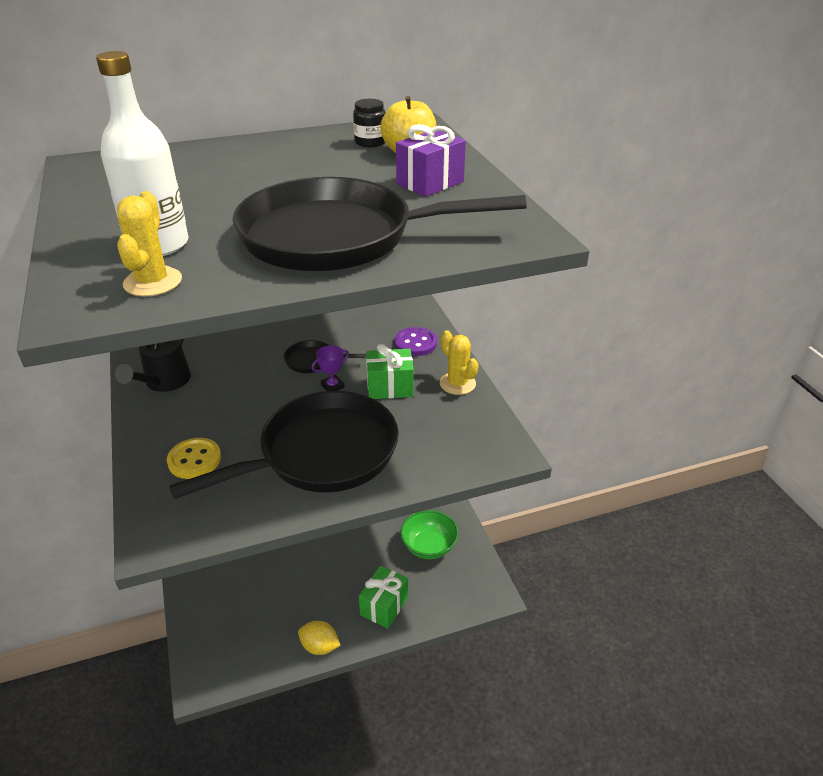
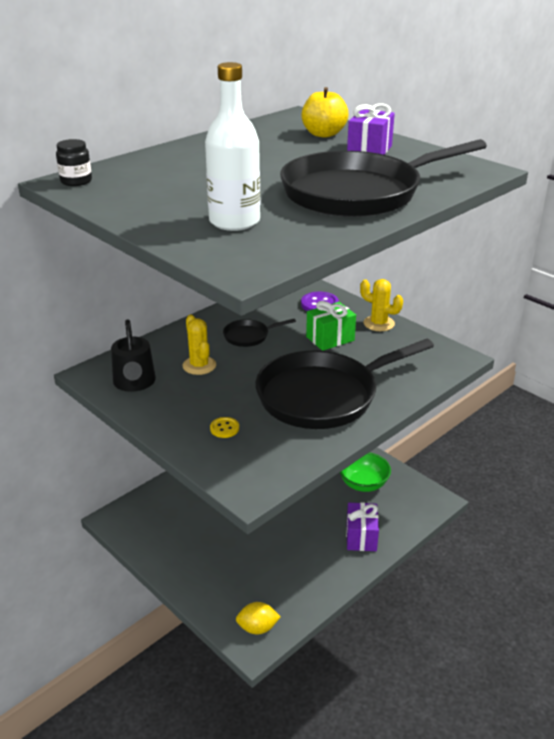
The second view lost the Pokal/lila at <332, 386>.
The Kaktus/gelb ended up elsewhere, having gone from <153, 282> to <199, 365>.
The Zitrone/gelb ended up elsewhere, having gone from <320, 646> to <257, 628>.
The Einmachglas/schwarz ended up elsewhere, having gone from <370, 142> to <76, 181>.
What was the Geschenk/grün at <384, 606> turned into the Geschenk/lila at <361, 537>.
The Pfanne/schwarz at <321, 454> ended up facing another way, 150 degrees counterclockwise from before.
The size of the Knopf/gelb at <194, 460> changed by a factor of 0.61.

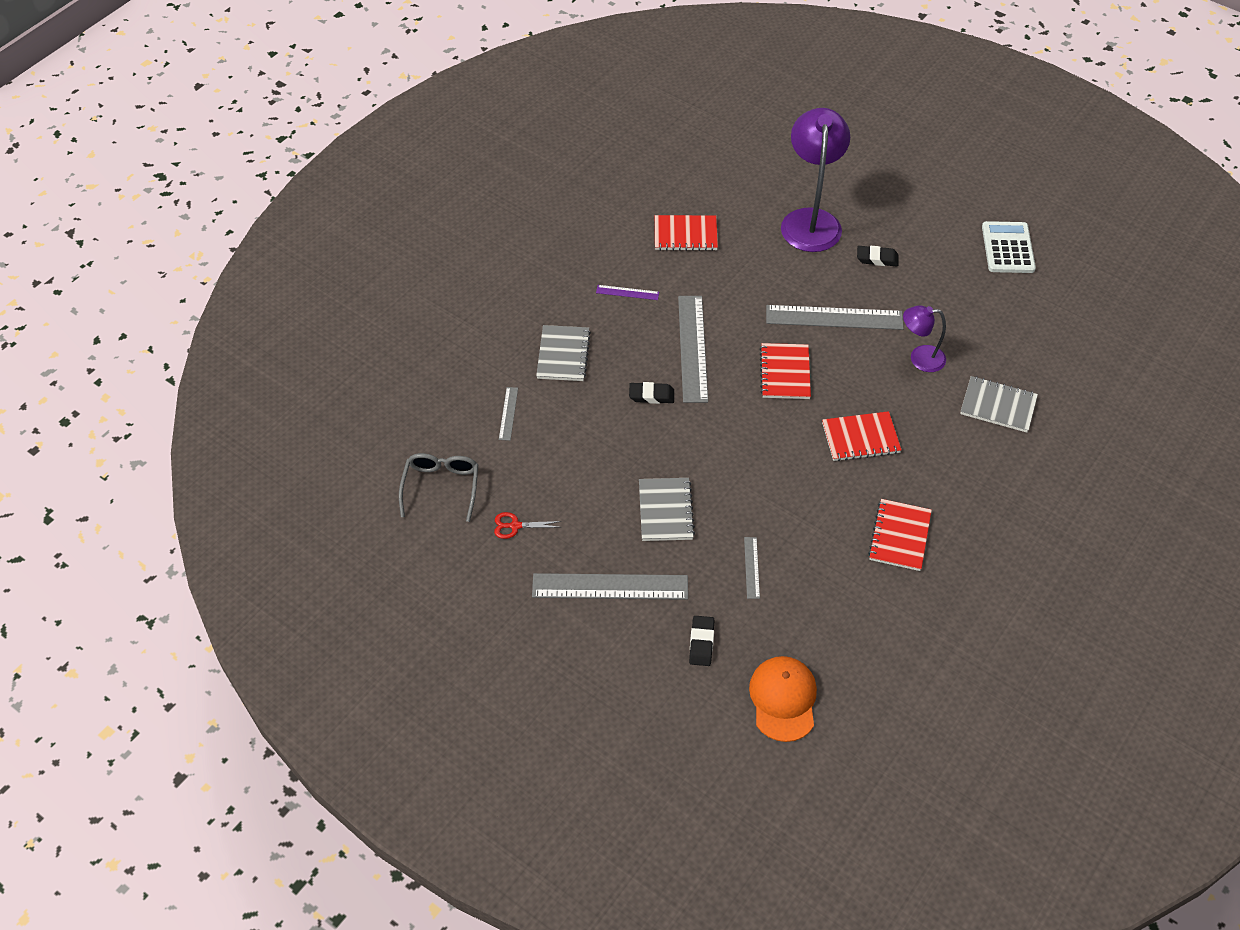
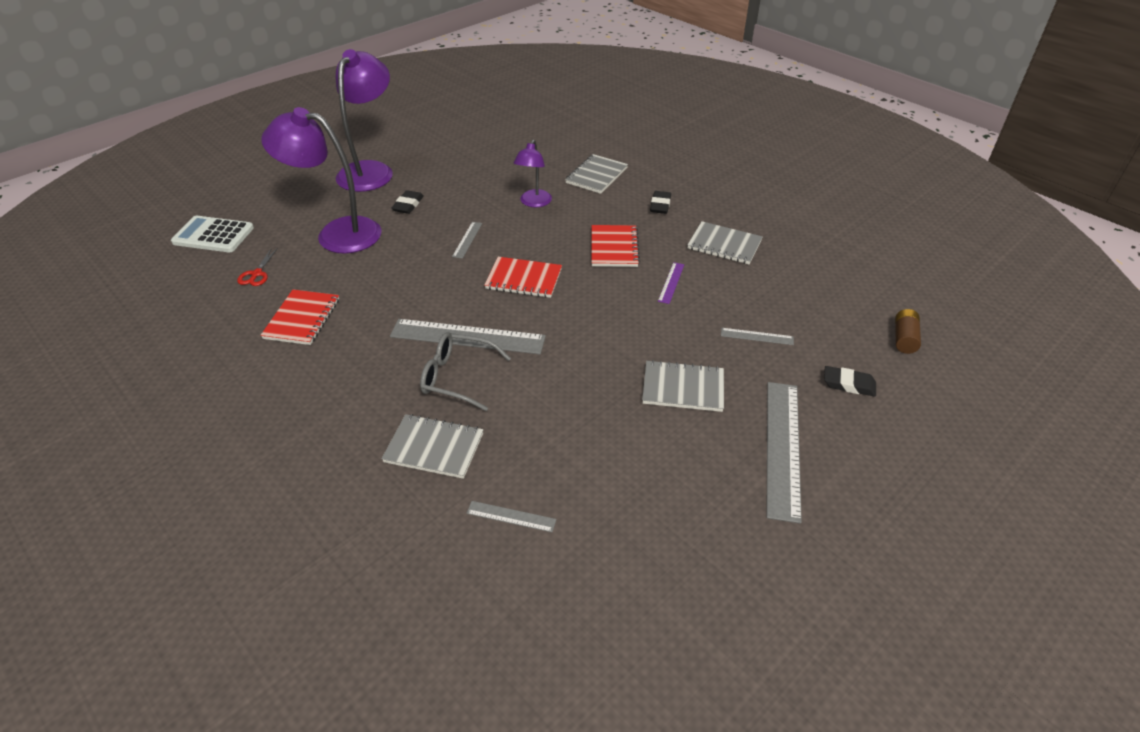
The second view gained the Lampe/lila at <370, 170>.
The Brille/grau ended up elsewhere, having gone from <441, 487> to <457, 377>.
The Schere/rot ended up elsewhere, having gone from <515, 526> to <257, 274>.
The Lineal/lila ended up elsewhere, having gone from <627, 292> to <671, 282>.
The Radiergummi/schwarz ended up elsewhere, having gone from <651, 395> to <660, 205>.
The Taschenrechner/weiß ended up elsewhere, having gone from <1008, 248> to <213, 235>.
Where the Kappe/orange stood at <783, 699>, the Batterie/braun came to stand at <904, 339>.
What was the Notizbuch/rot at <899, 536> turned into the Notizbuch/grau at <724, 245>.
The size of the Lineal/grau at <834, 317> changed by a factor of 0.47.

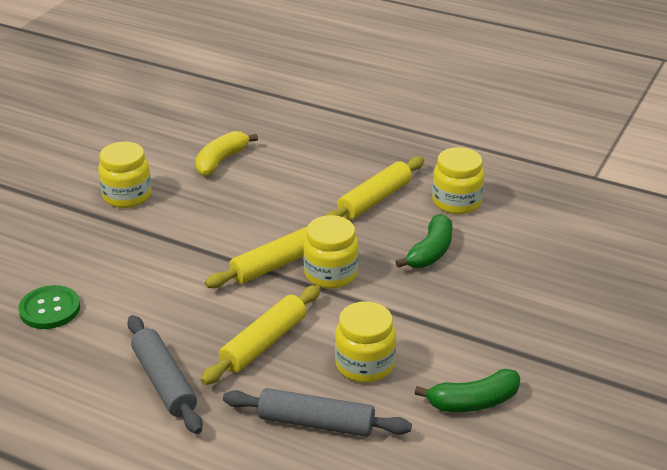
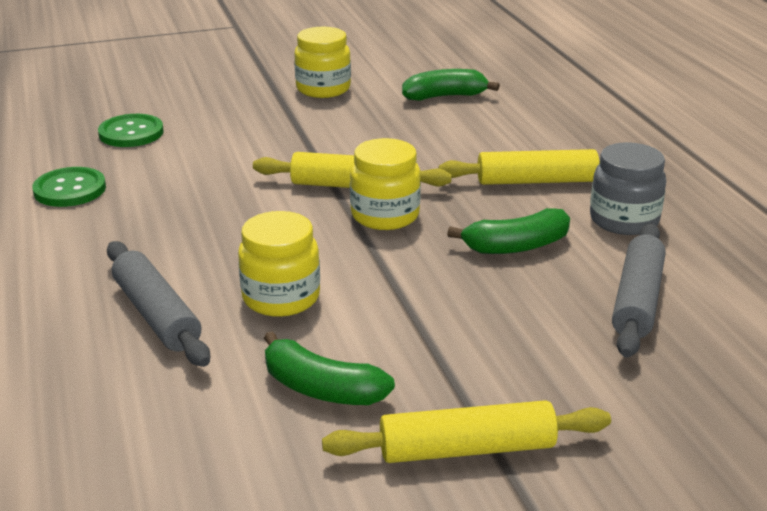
The second view gained the Knopf/grün at <70, 189>.
The Nudelholz/grau ended up elsewhere, having gone from <164, 382> to <637, 300>.
The Nudelholz/gelb ended up elsewhere, having gone from <263, 343> to <467, 449>.
What was the Banane/gelb at <221, 161> turned into the Banane/grün at <445, 96>.
What was the Einmachglas/gelb at <456, 202> turned into the Einmachglas/grau at <624, 220>.

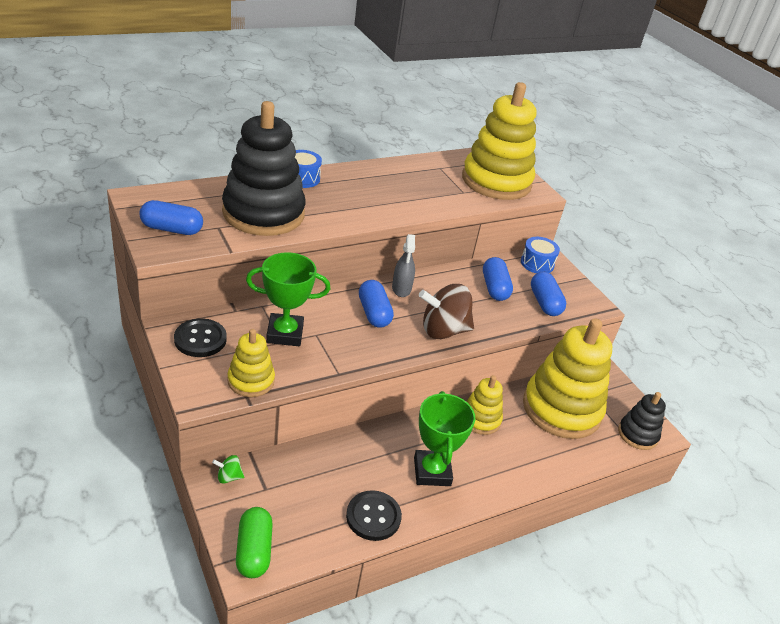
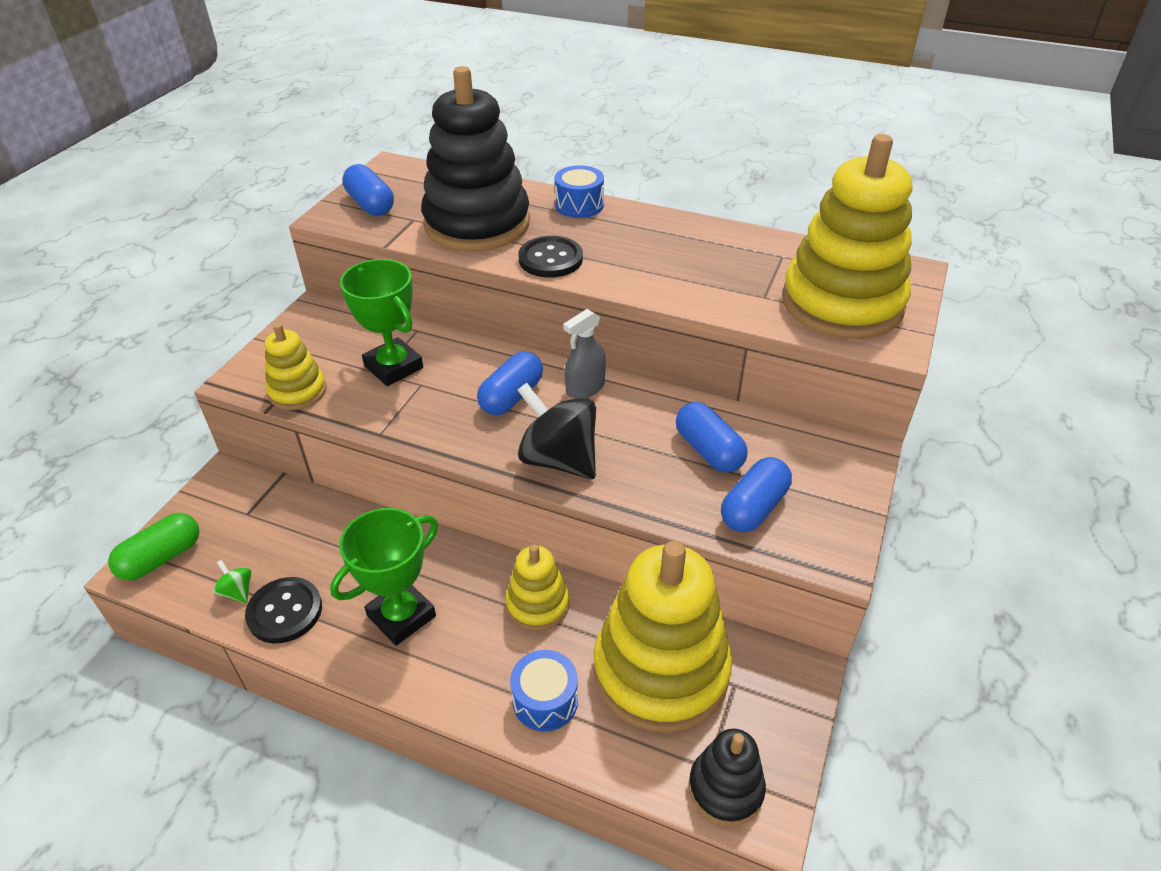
The Knopf/schwarz ended up elsewhere, having gone from <200, 339> to <550, 259>.
The Kreisel/grün ended up elsewhere, having gone from <228, 477> to <237, 591>.
The Trommel/blau ended up elsewhere, having gone from <537, 263> to <545, 700>.
What was the Kreisel/braun at <443, 330> turned into the Kreisel/schwarz at <559, 459>.
The Kapsel/blau at <494, 288> ended up facing another way, 75 degrees counterclockwise from before.

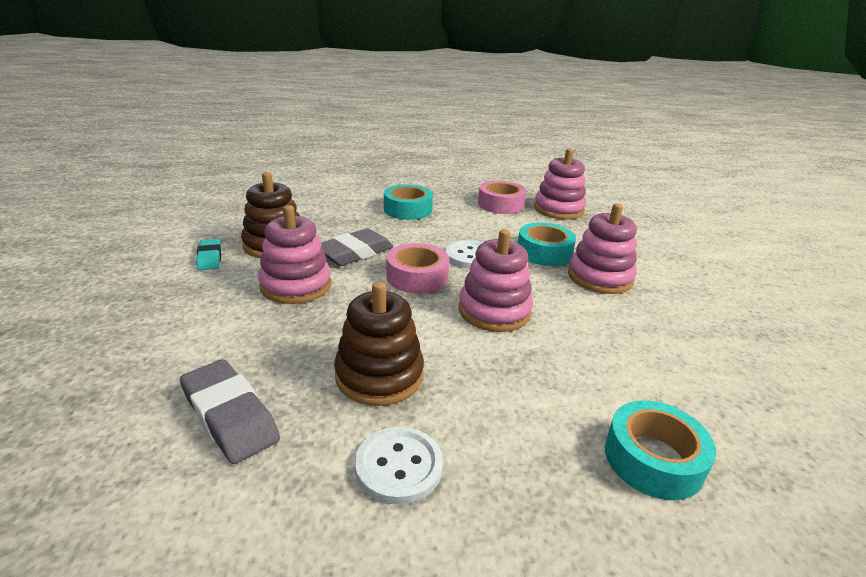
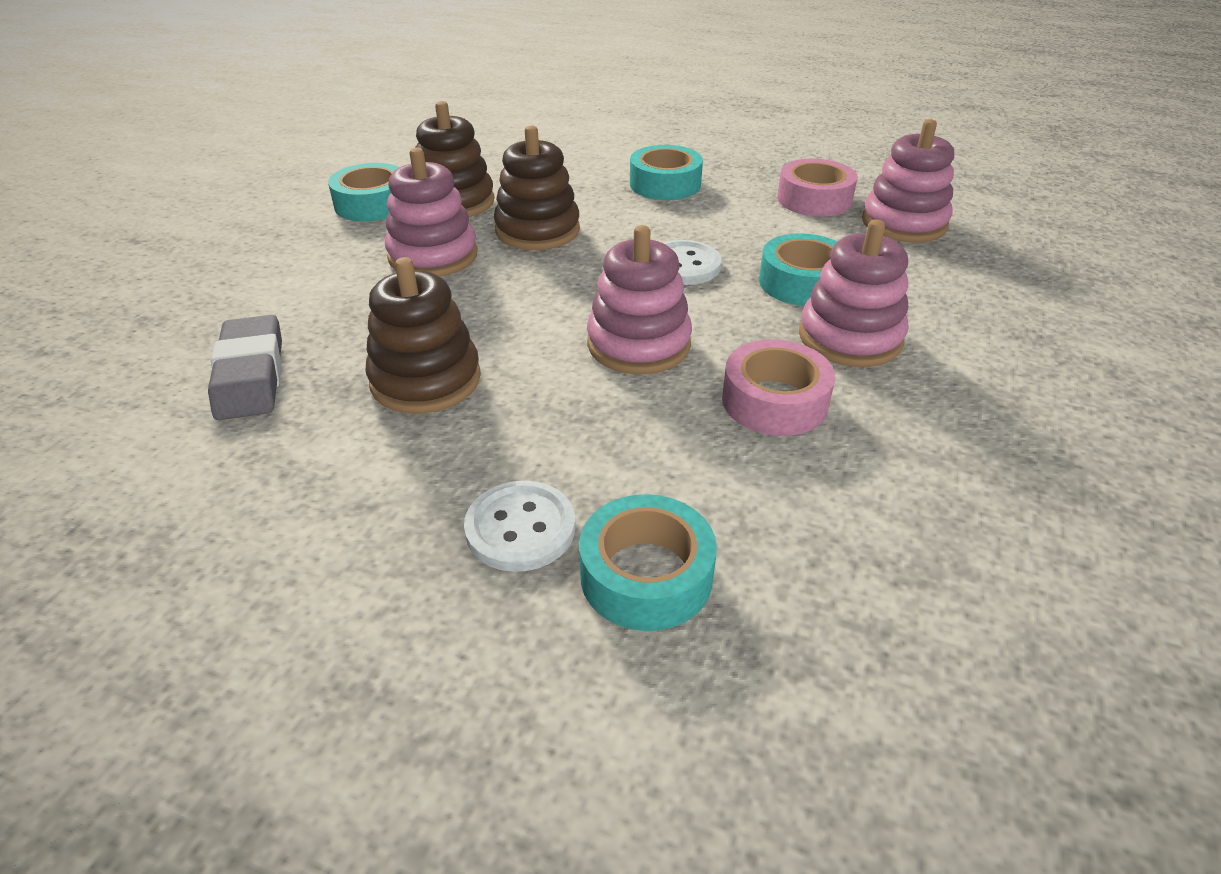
The Knopf/weiß ended up elsewhere, having gone from <399, 466> to <520, 528>.
The Klebeband/rosa ended up elsewhere, having gone from <417, 277> to <774, 401>.
Where the Radiergummi/türkis stood at <209, 258>, the Klebeband/türkis came to stand at <372, 204>.
Where the Radiergummi/grau stood at <355, 253>, the Stapelspielzeug/braun came to stand at <537, 230>.

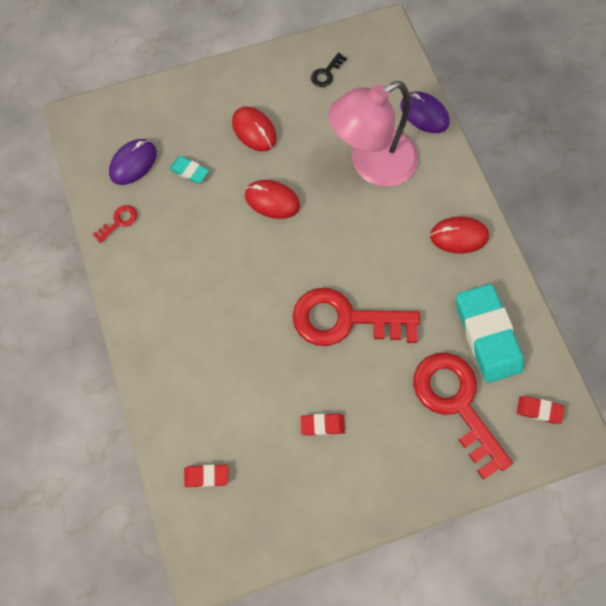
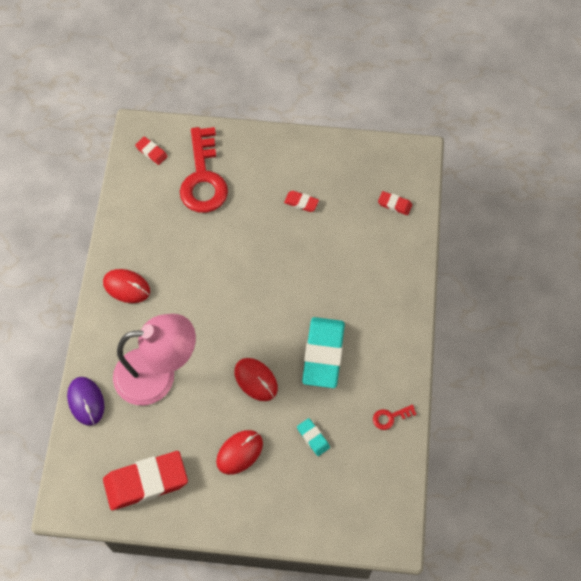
The second view lost the Computermaus/lila at <133, 163>.
The second view lost the Schlüssel/rot at <345, 319>.
The Radiergummi/türkis ended up elsewhere, having gone from <487, 335> to <323, 354>.
Where the Schlüssel/schwarz stood at <326, 73>, the Radiergummi/rot came to stand at <146, 482>.
The Computermaus/rot at <254, 130> ended up facing another way, 60 degrees clockwise from before.

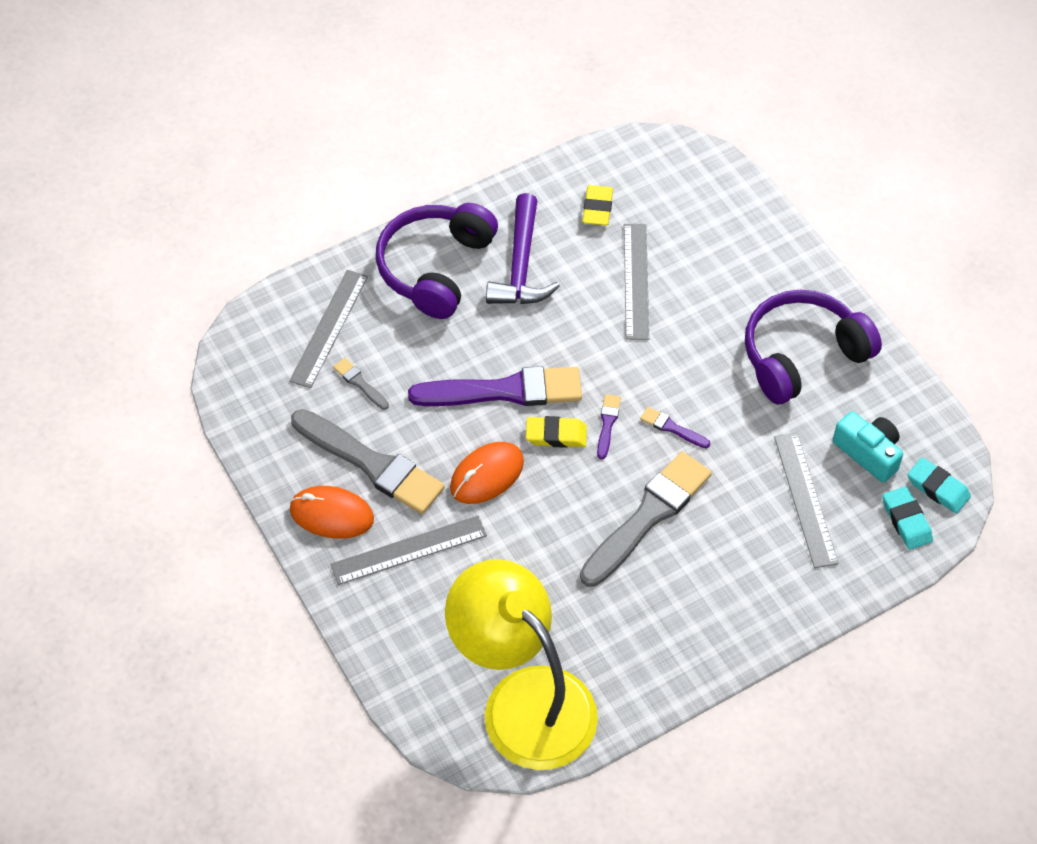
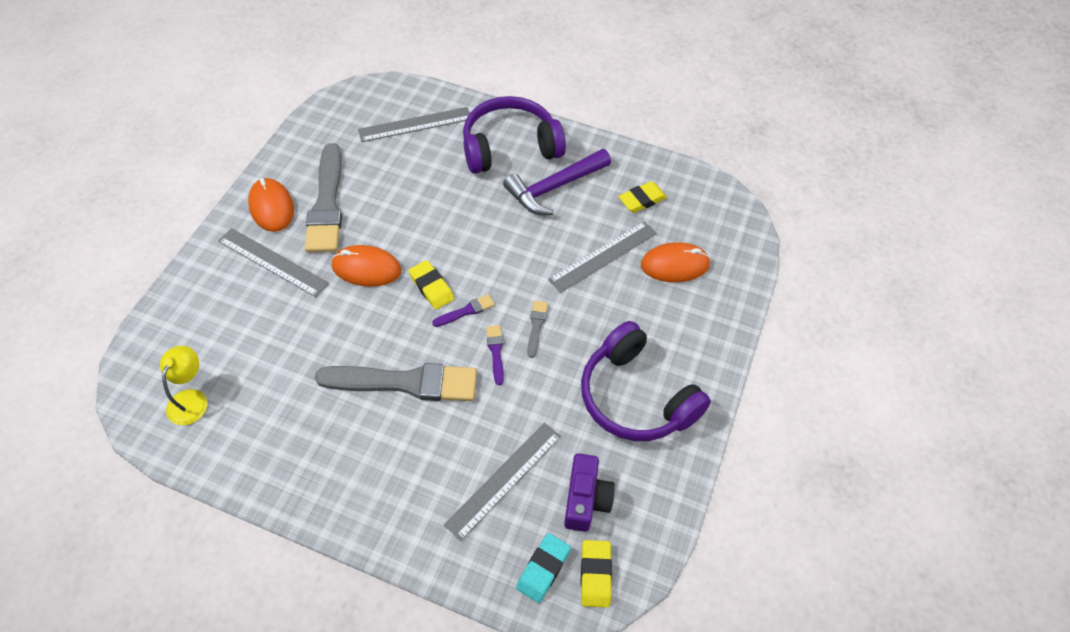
The second view lost the Pinsel/lila at <505, 391>.
The second view gained the Computermaus/orange at <675, 265>.
The Pinsel/grau ended up elsewhere, having gone from <360, 383> to <536, 326>.
What was the Kamera/türkis at <868, 453> turned into the Kamera/lila at <585, 499>.
What was the Radiergummi/türkis at <938, 488> turned into the Radiergummi/gelb at <595, 575>.
The Kopfhörer/lila at <802, 355> ended up facing another way, 150 degrees counterclockwise from before.
The size of the Lampe/gelb at <523, 700> changed by a factor of 0.41.

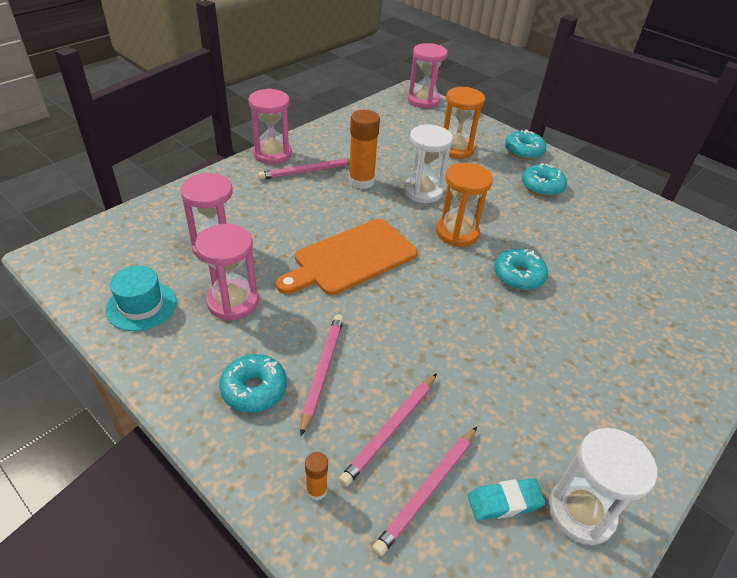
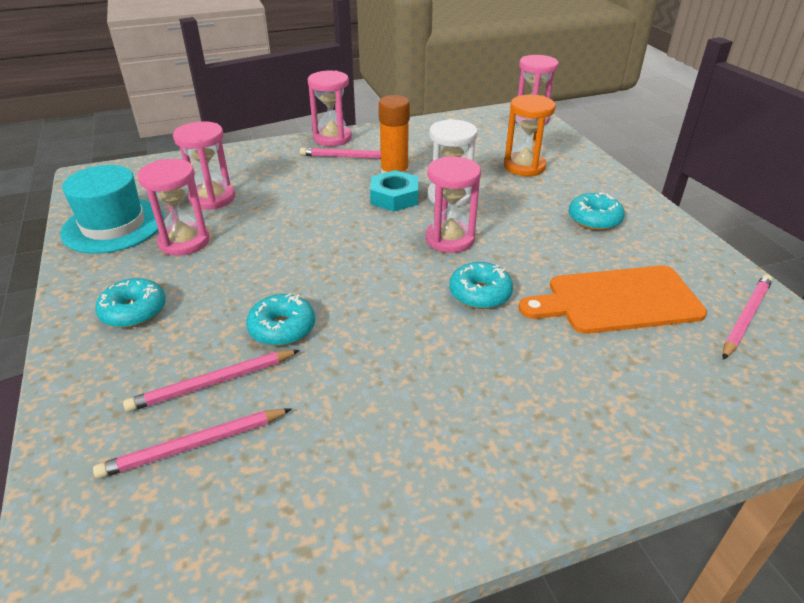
The second view lost the Klebestift/orange at <316, 490>.
The second view lost the Radiergummi/türkis at <504, 502>.
The second view lost the Sanduhr/weiß at <581, 512>.
The second view gained the Sechskantmutter/türkis at <394, 197>.
The Schneidebrett/orange ended up elsewhere, having gone from <351, 258> to <618, 301>.
The Bleistift/rosa ended up elsewhere, having gone from <322, 371> to <745, 318>.
The Donut/türkis ended up elsewhere, having gone from <523, 151> to <282, 328>.
What was the Sanduhr/orange at <457, 233> turned into the Sanduhr/rosa at <450, 239>.
The size of the Hut/türkis at <141, 306> changed by a factor of 1.56.

